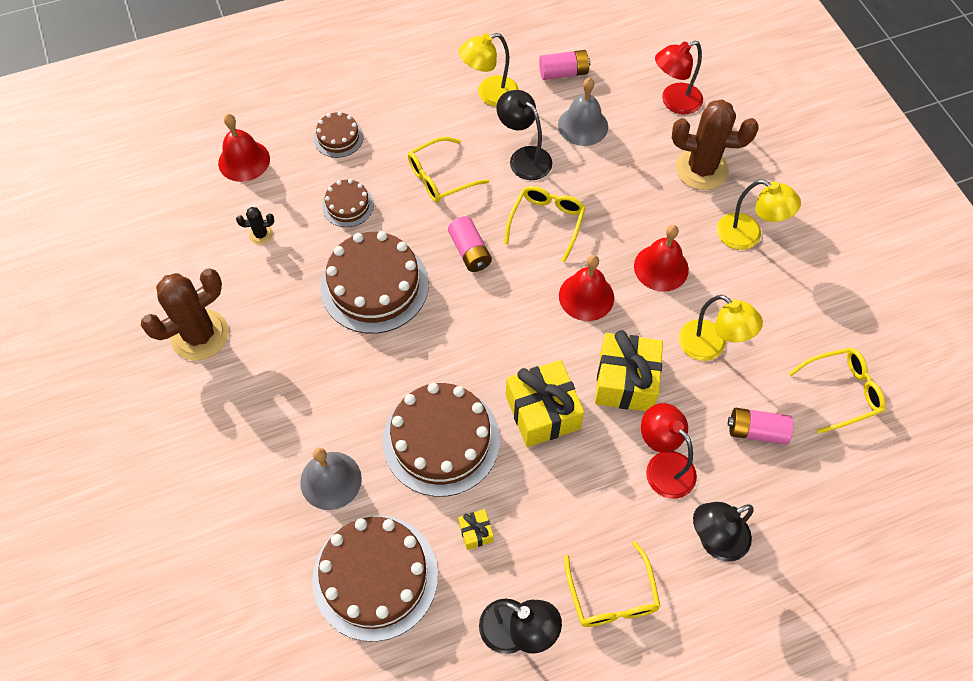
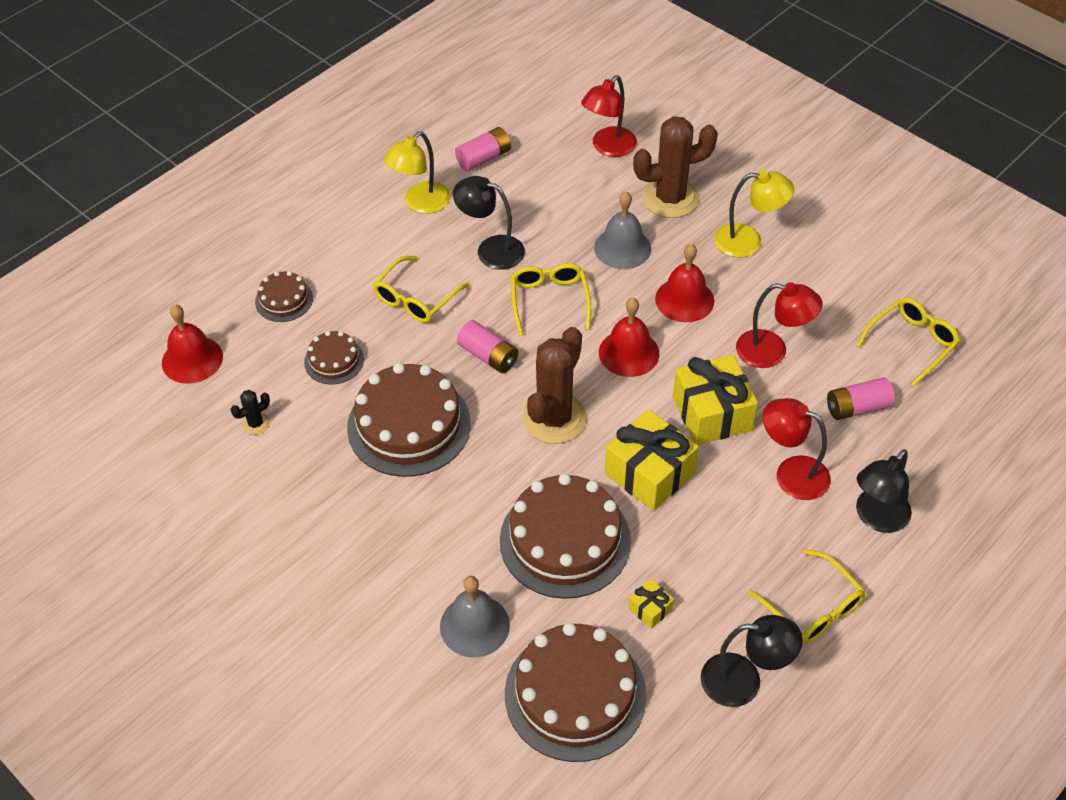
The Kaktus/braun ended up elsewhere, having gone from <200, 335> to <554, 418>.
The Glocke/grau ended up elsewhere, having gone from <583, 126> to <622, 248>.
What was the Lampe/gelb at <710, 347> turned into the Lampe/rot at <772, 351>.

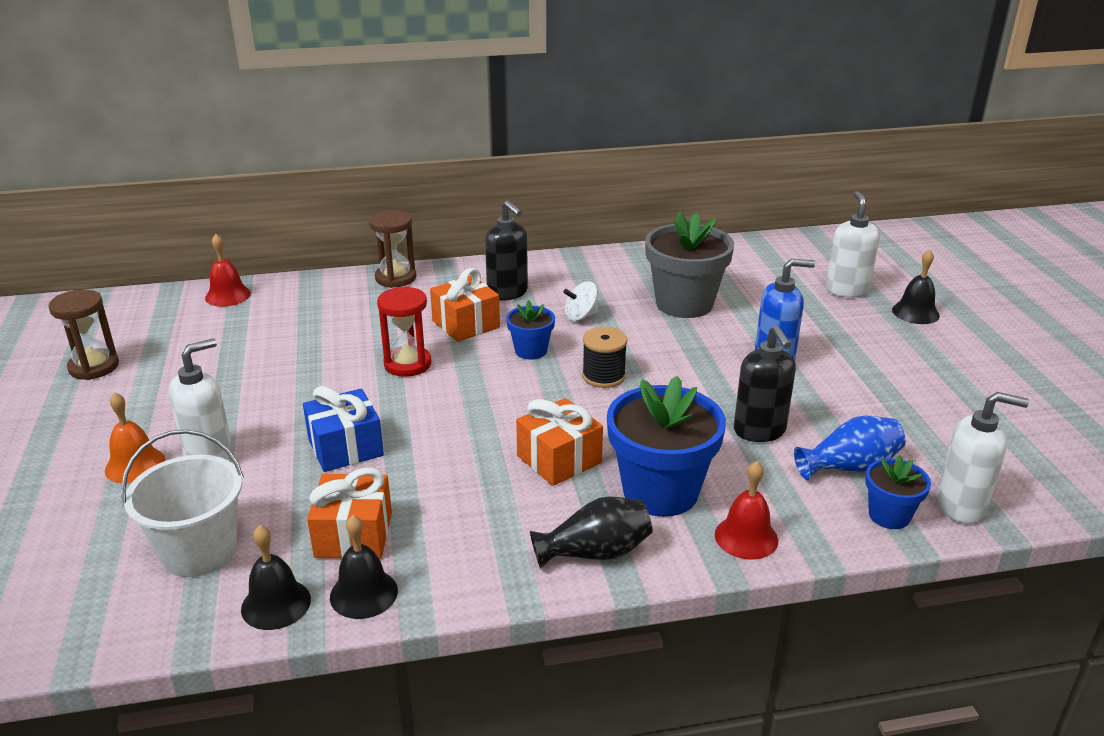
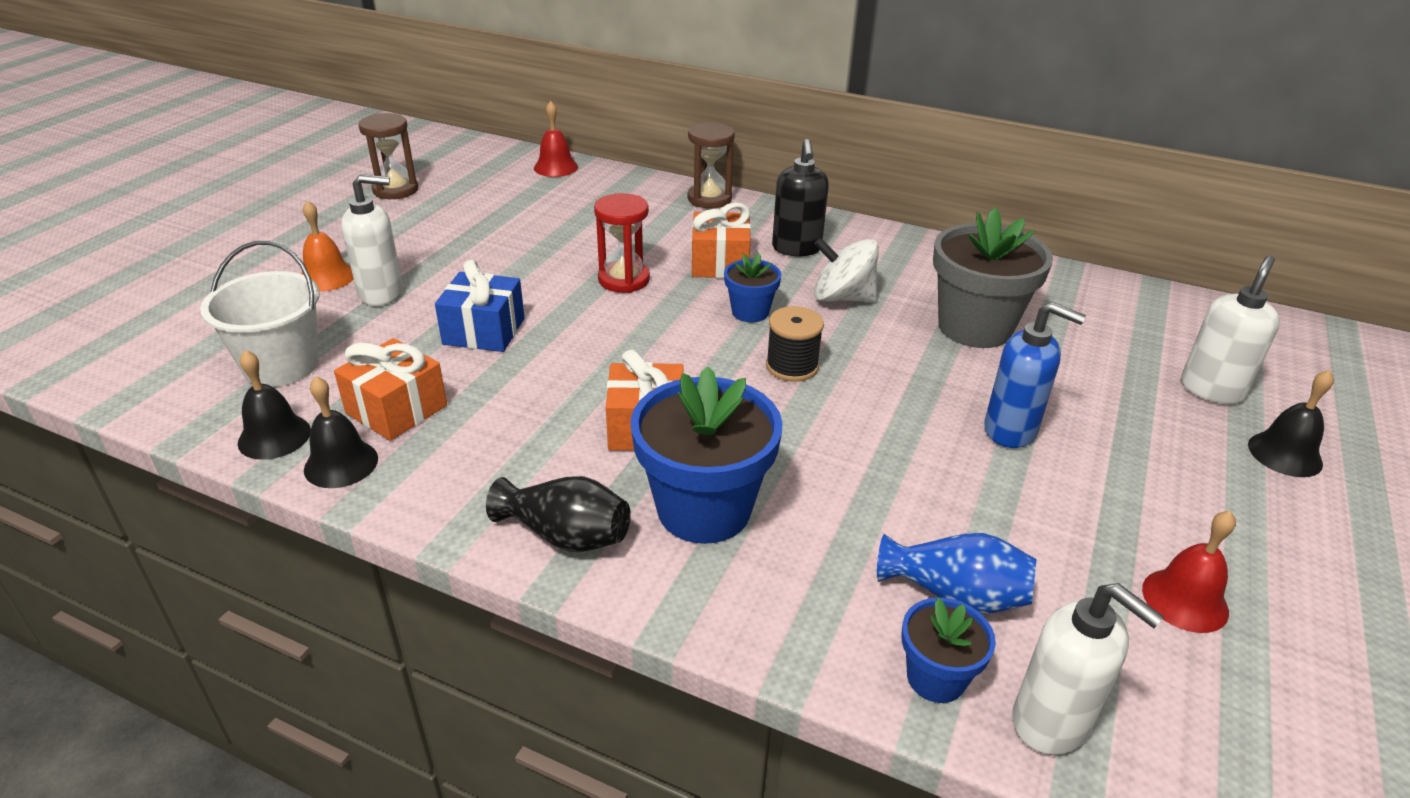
The second view lost the Seifenspender/schwarz at <759, 431>.
The Glocke/rot ended up elsewhere, having gone from <746, 537> to <1185, 600>.
The size of the Kreisel/weiß at <580, 316> changed by a factor of 1.52.

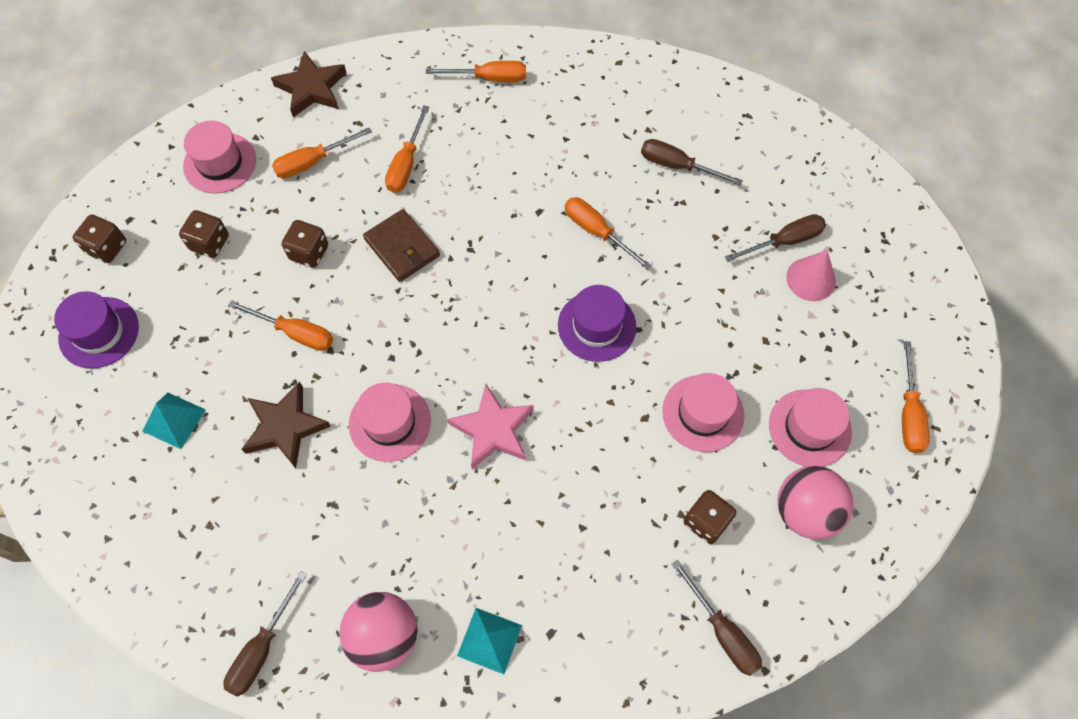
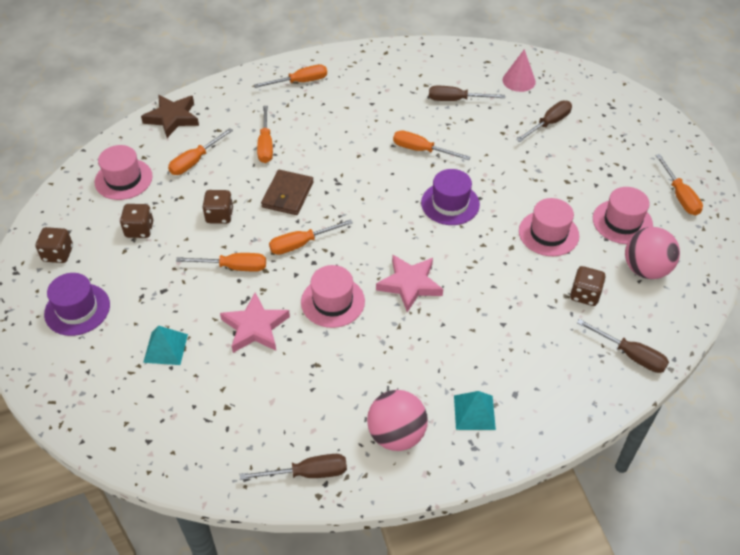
The second view gained the Schraubenzieher/orange at <301, 244>.
The Kegel/rosa ended up elsewhere, having gone from <811, 279> to <519, 81>.
What was the Stern/braun at <285, 427> turned into the Stern/rosa at <255, 327>.
The Schraubenzieher/braun at <262, 649> ended up facing another way, 105 degrees counterclockwise from before.
The Geldbörse/braun at <402, 247> ended up facing another way, 75 degrees clockwise from before.

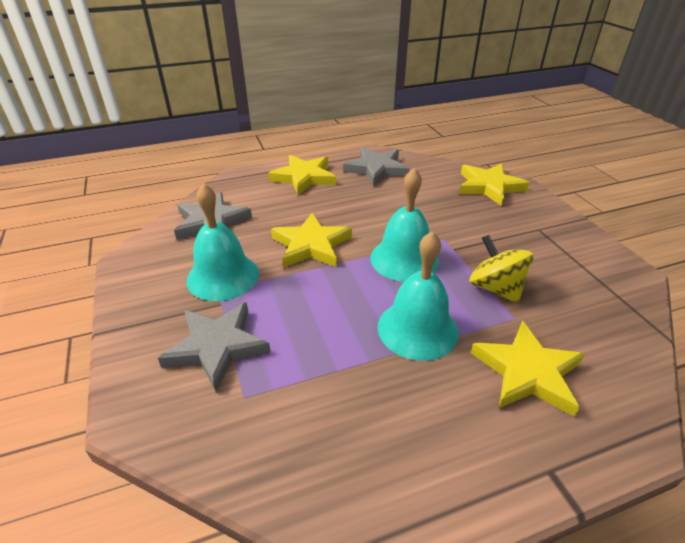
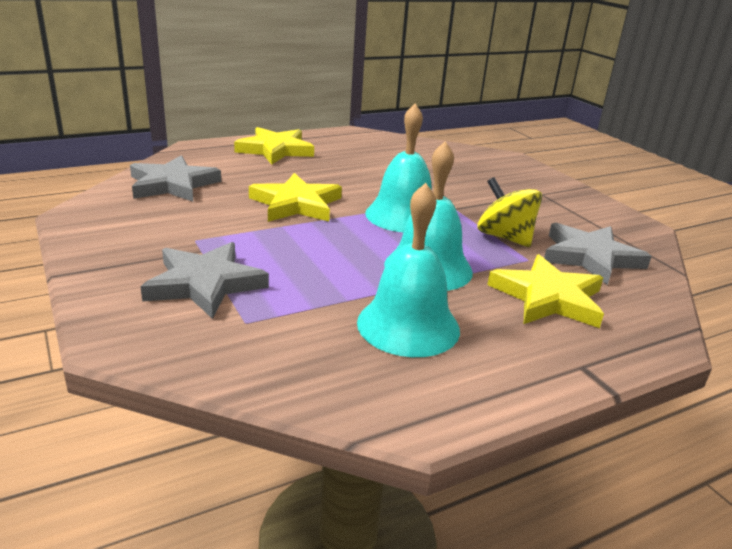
The second view lost the Stern/gelb at <489, 186>.
The Glocke/türkis ended up elsewhere, having gone from <223, 276> to <408, 325>.
The Stern/grau ended up elsewhere, having gone from <376, 169> to <590, 257>.

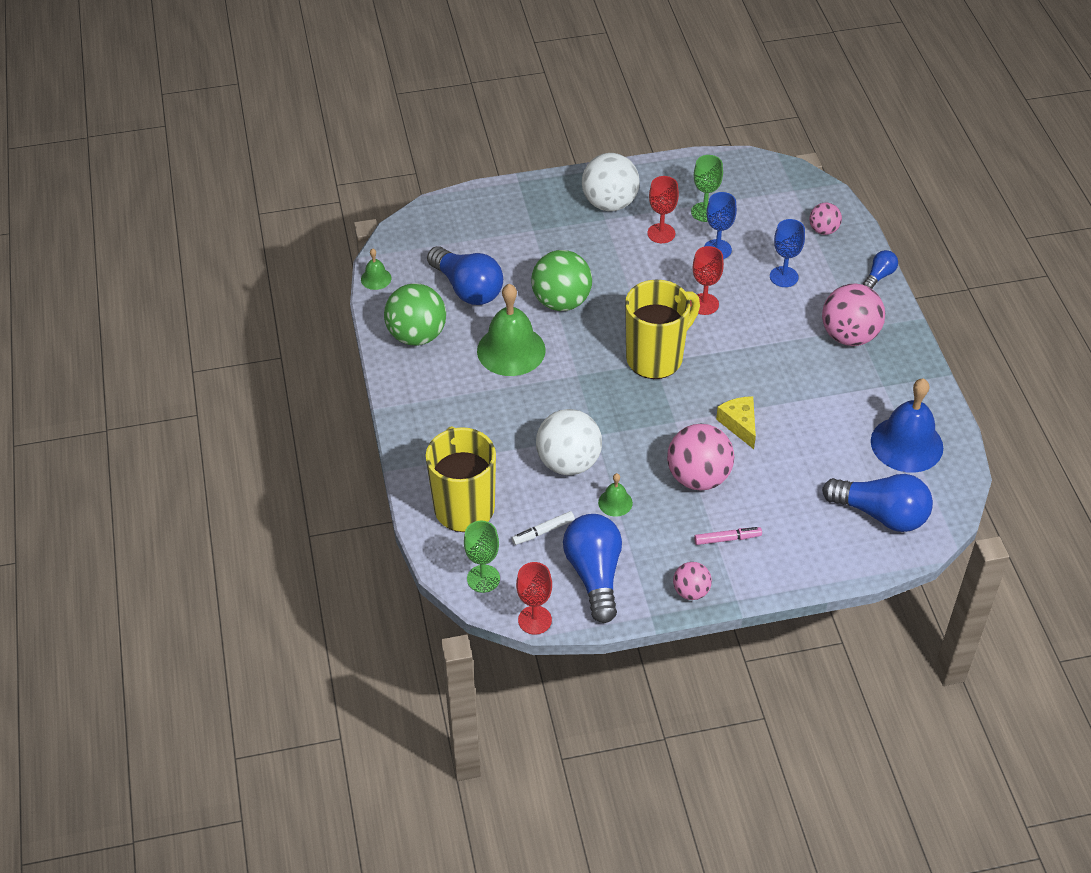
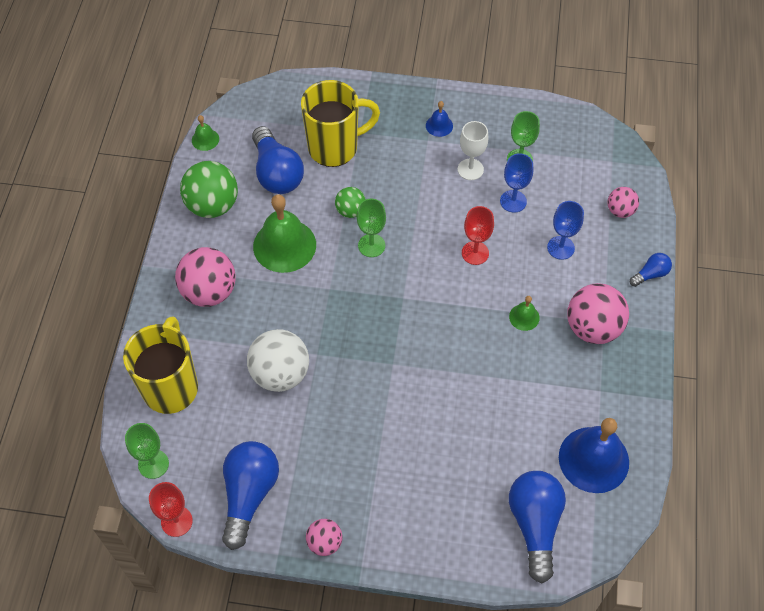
The second view lost the Filzstift/weiß at <543, 531>.
The second view lost the Filzstift/rosa at <727, 539>.
The second view lost the Käse/gelb at <739, 424>.
The second view gained the Kelch/grün at <371, 245>.
The Glocke/grün ended up elsewhere, having gone from <615, 502> to <524, 317>.
The Tasse/gelb ended up elsewhere, having gone from <656, 358> to <335, 147>.
The Ball/rosa ended up elsewhere, having gone from <698, 477> to <209, 292>.
Where the Ball/weiß stood at <609, 203>, the Glocke/blau came to stand at <439, 125>.
What was the Kelch/rot at <661, 233> turned into the Kelch/weiß at <470, 169>.
The Glühbirne/blau at <881, 514> ended up facing another way, 135 degrees counterclockwise from before.
The size of the Ball/grün at <561, 301> changed by a factor of 0.55.

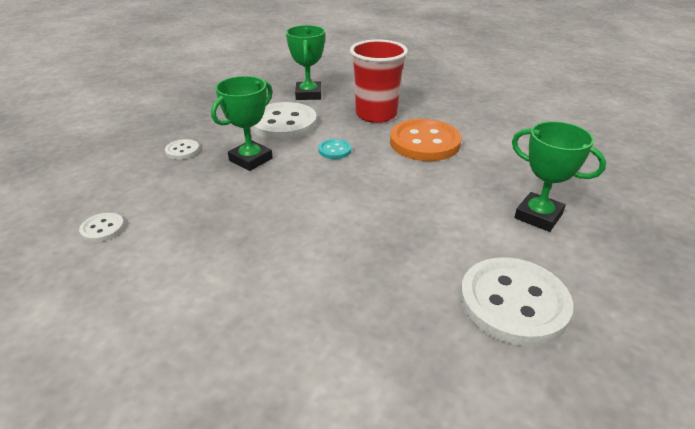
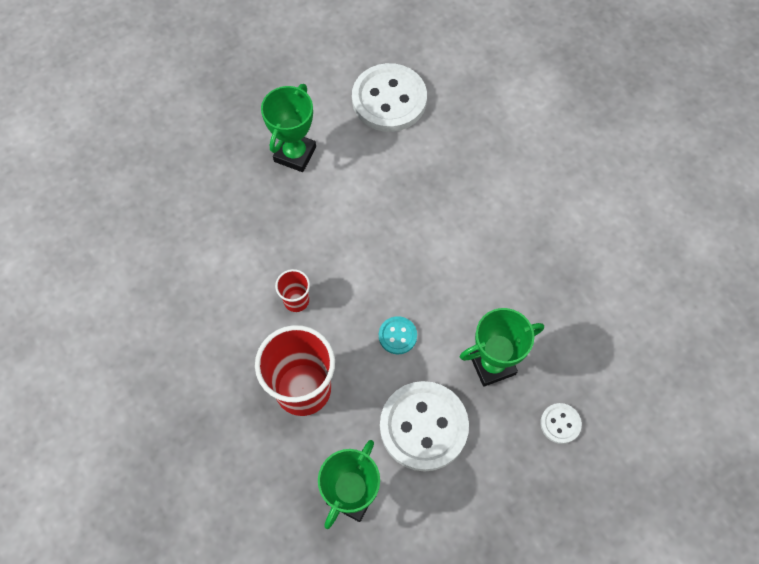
The second view lost the Knopf/weiß at <103, 229>.
Where the Knopf/orange stood at <424, 142>, the Becher/rot came to stand at <296, 300>.
The Pokal/grün at <538, 216> ended up facing another way, 45 degrees clockwise from before.

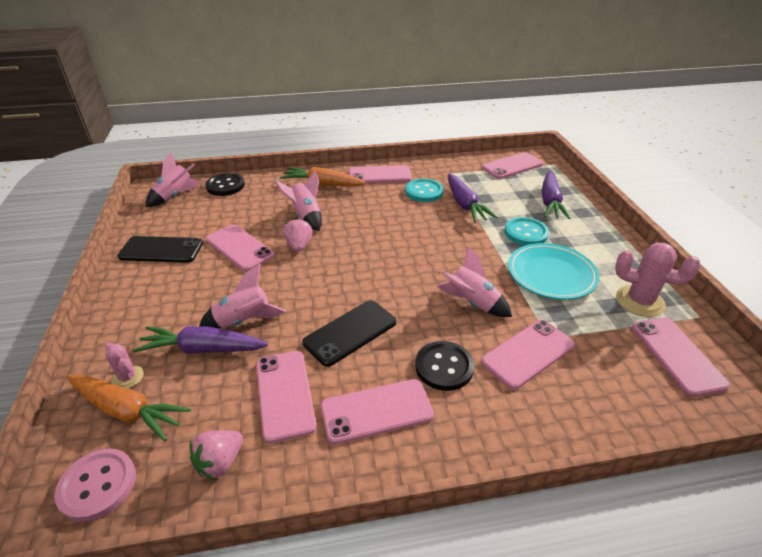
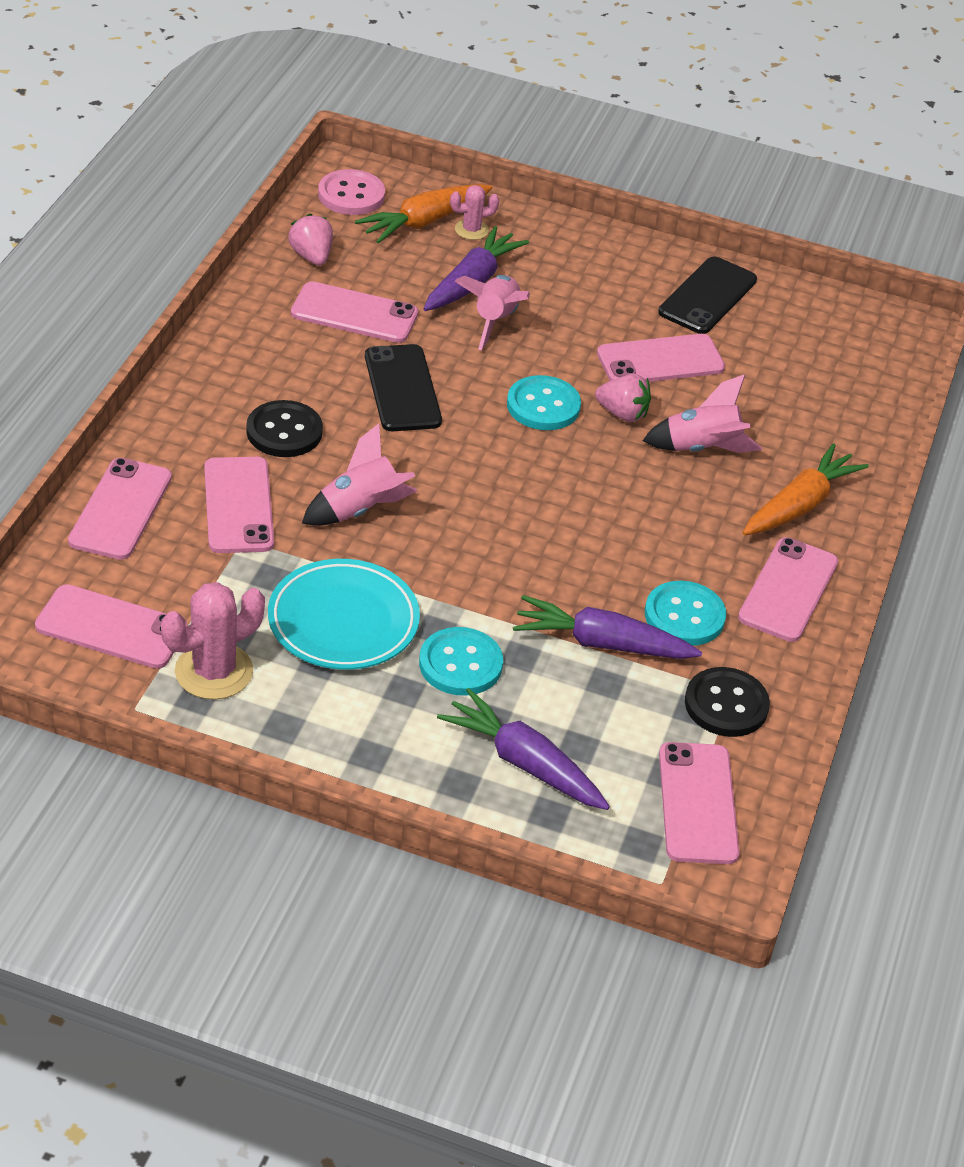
The second view lost the Rakete/rosa at <175, 196>.
The second view gained the Knopf/türkis at <543, 406>.
The Knopf/schwarz ended up elsewhere, having gone from <225, 186> to <726, 704>.
The Handy/rosa ended up elsewhere, having gone from <376, 411> to <121, 509>.

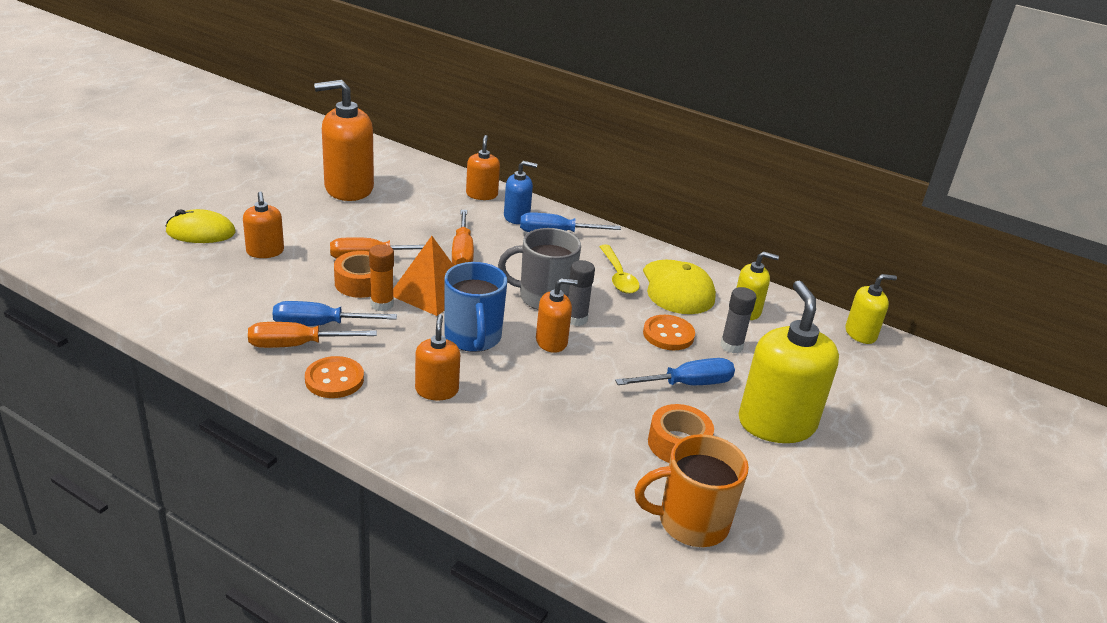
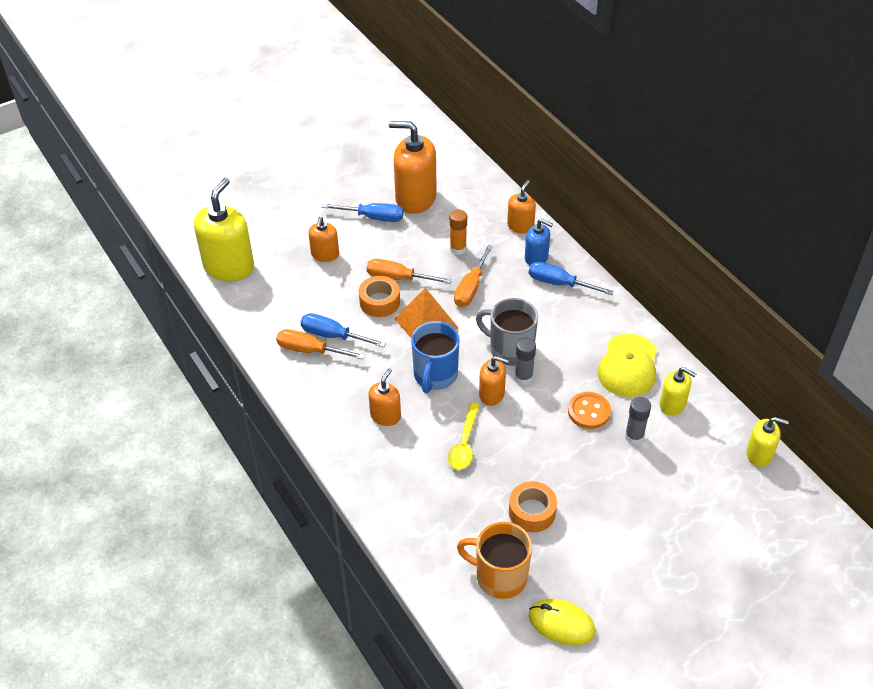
The second view lost the Knopf/orange at <334, 379>.
The Computermaus/gelb ended up elsewhere, having gone from <201, 232> to <561, 623>.
The Klebestift/orange ended up elsewhere, having gone from <382, 304> to <458, 249>.
The Löffel/gelb ended up elsewhere, having gone from <618, 276> to <464, 443>.
The Schraubenzieher/blau ended up elsewhere, having gone from <687, 384> to <373, 217>.
The Seifenspender/gelb ended up elsewhere, having gone from <776, 423> to <229, 267>.

